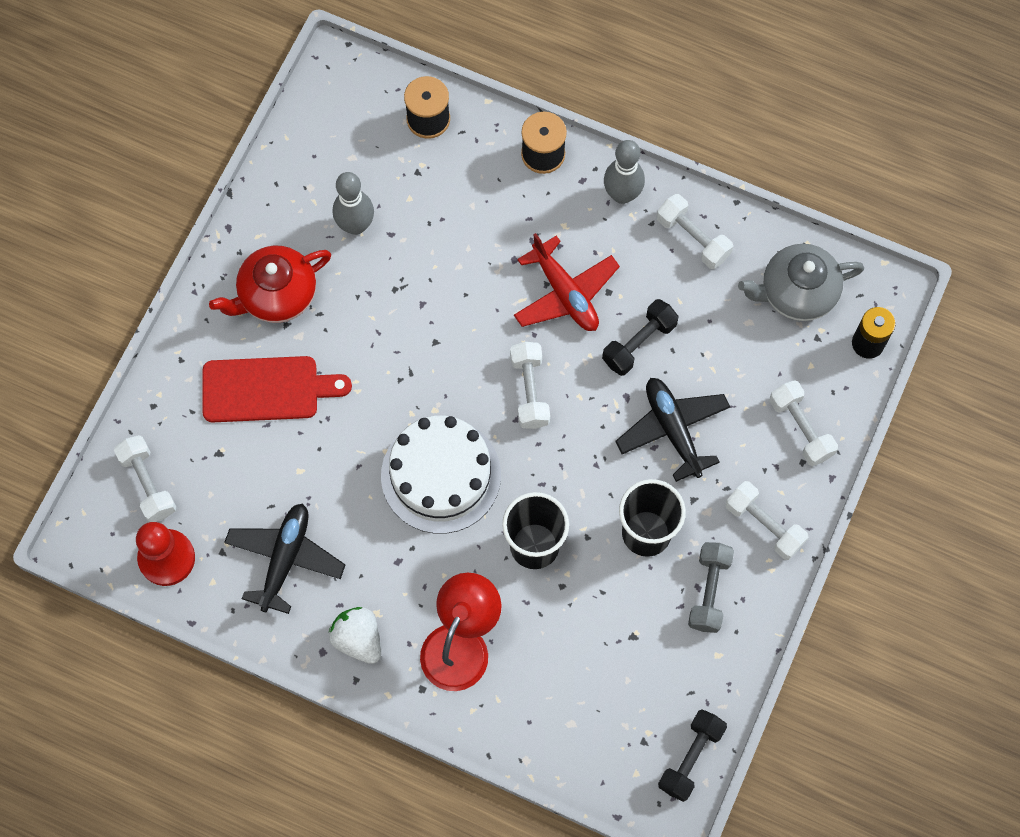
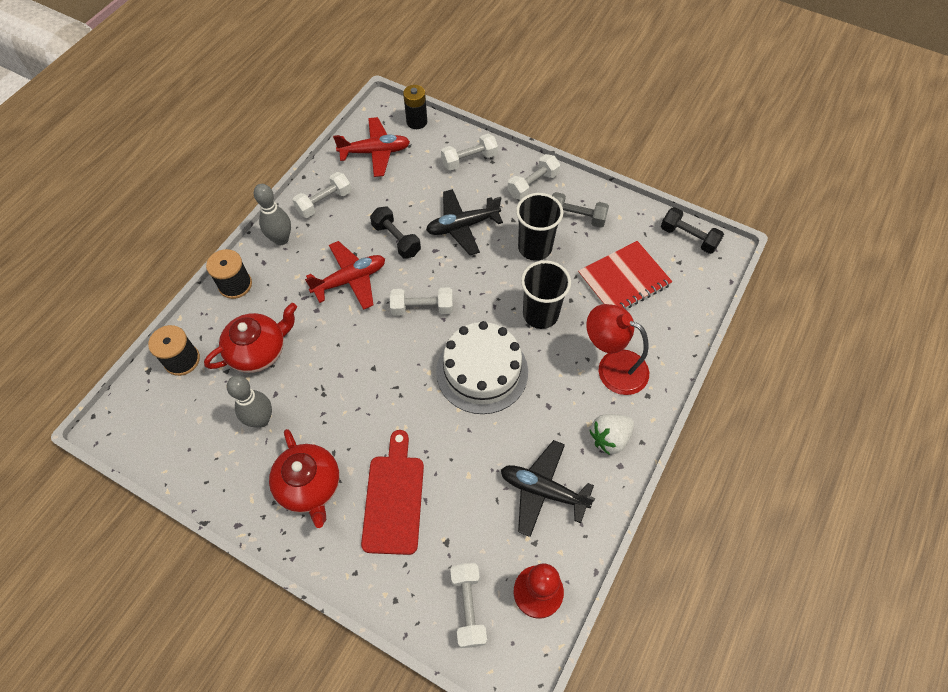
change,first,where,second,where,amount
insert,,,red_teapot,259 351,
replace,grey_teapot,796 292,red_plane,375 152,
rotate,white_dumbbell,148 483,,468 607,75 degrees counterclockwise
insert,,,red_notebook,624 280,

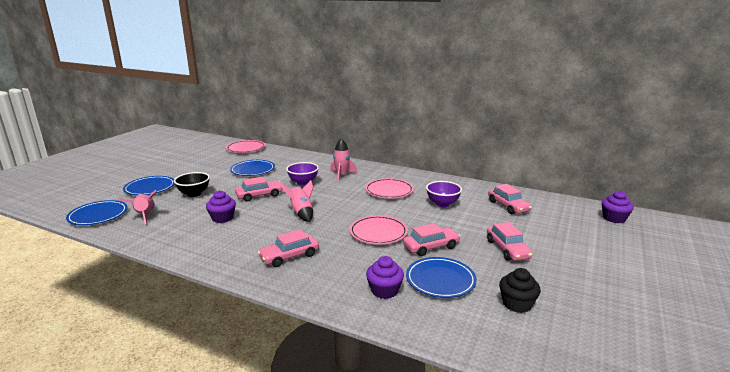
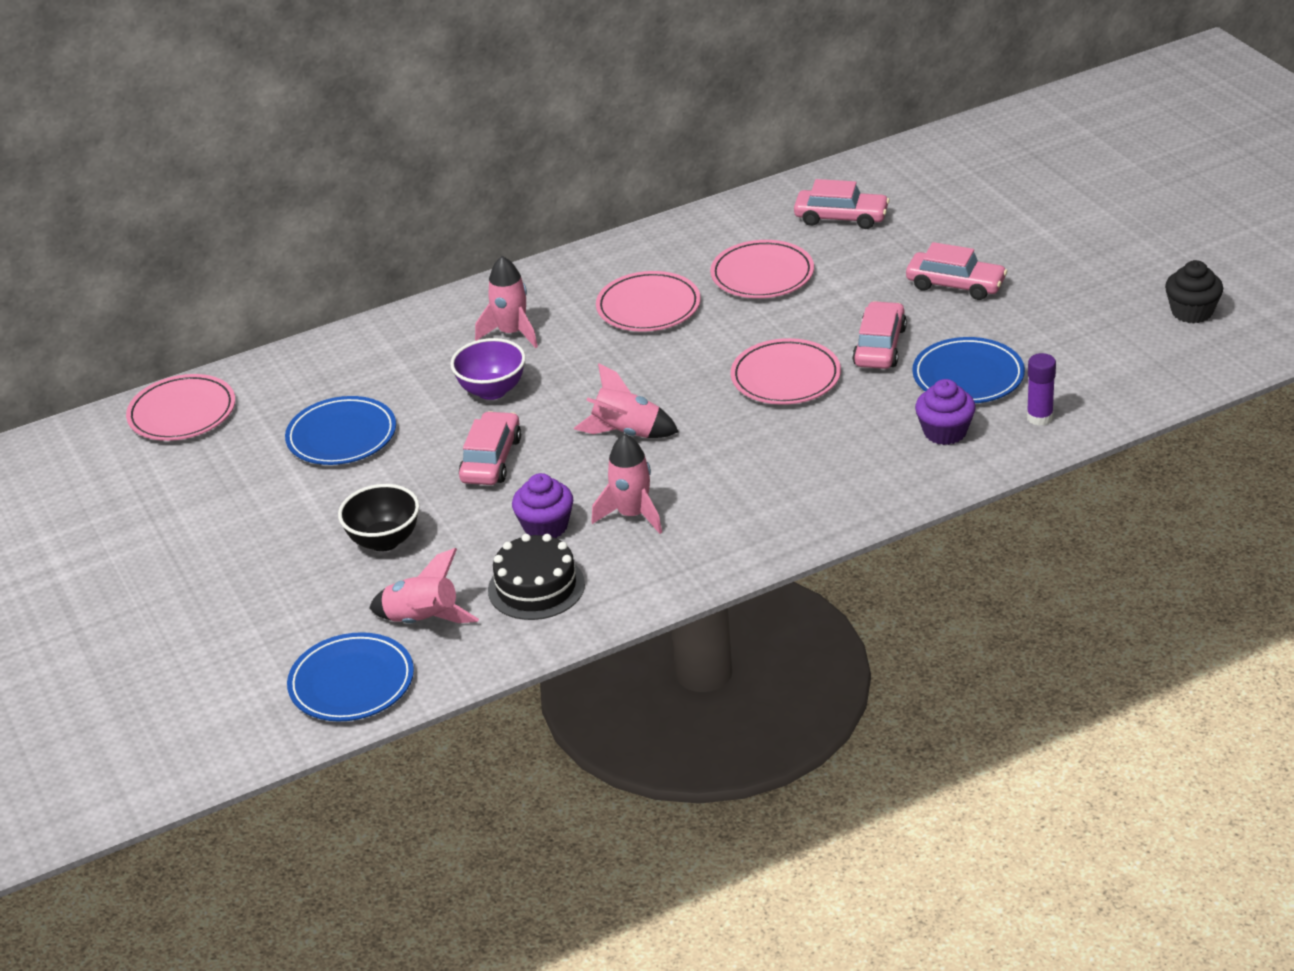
change,first,where,second,where,amount
insert,,,black_cake,536 587,
insert,,,pink_rocket,632 515,
replace,purple_bowl,442 204,pink_plate,762 275,
insert,,,purple_glue_stick,1039 417,
move,black_cupcake,517 304,,1192 312,
delete,blue_plate,150 188,,,
delete,pink_car,289 256,,,
delete,purple_cupcake,614 218,,,

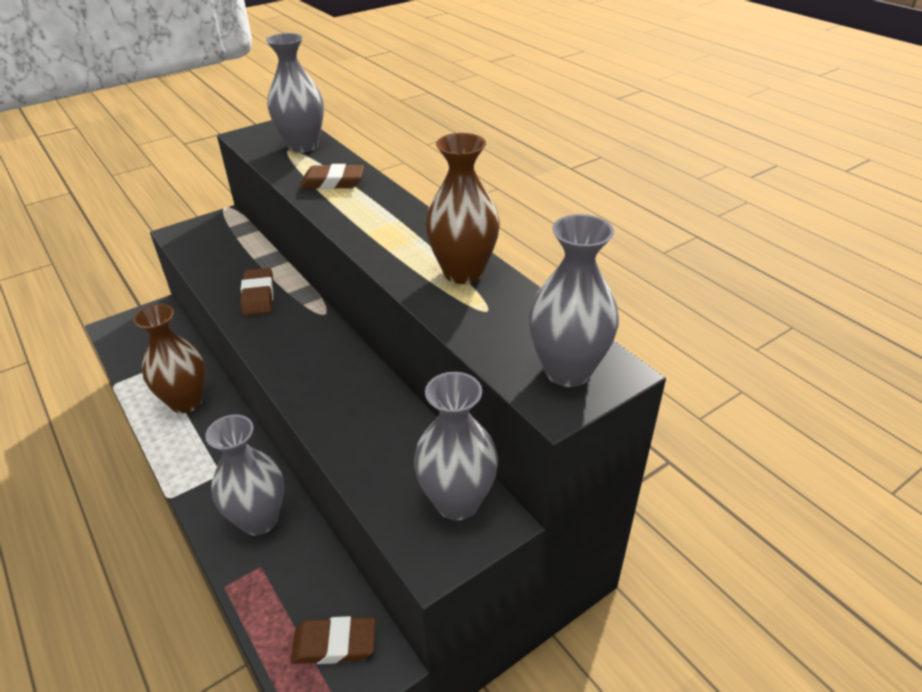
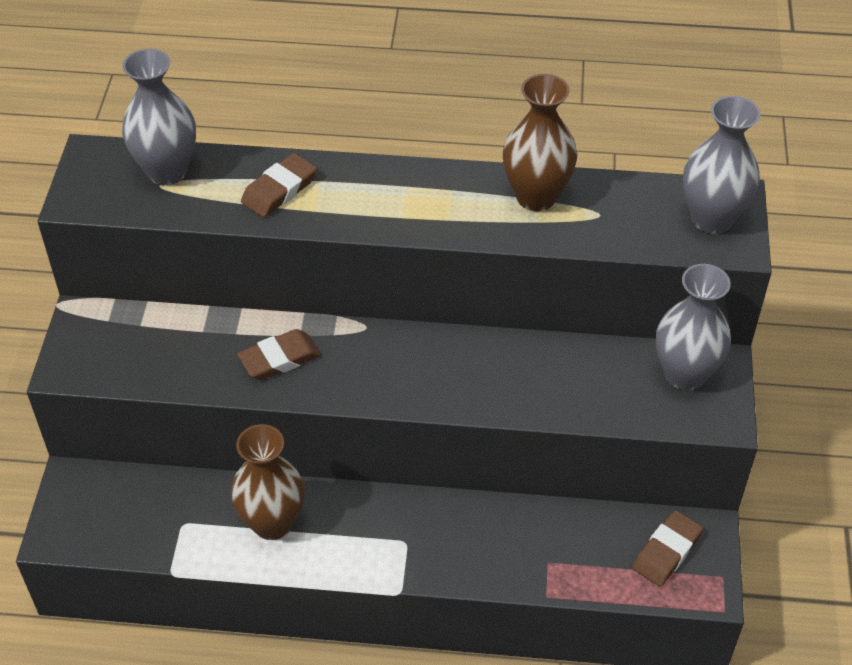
change,first,where,second,where,amount
rotate,brown_eraser,258 295,,279 359,60 degrees counterclockwise
delete,grey_vase,259 519,,,

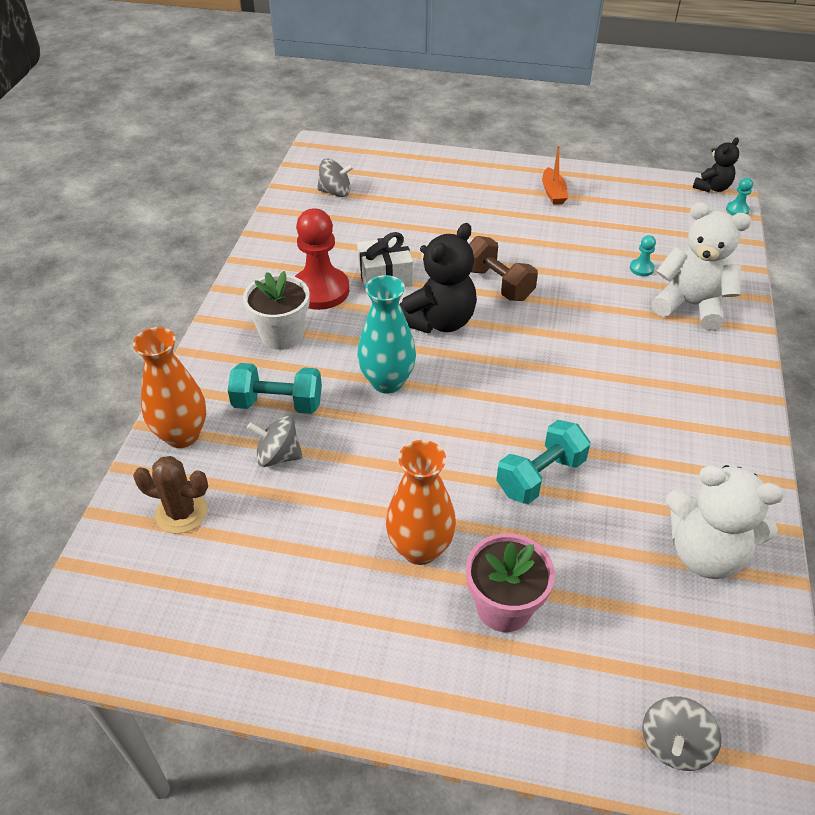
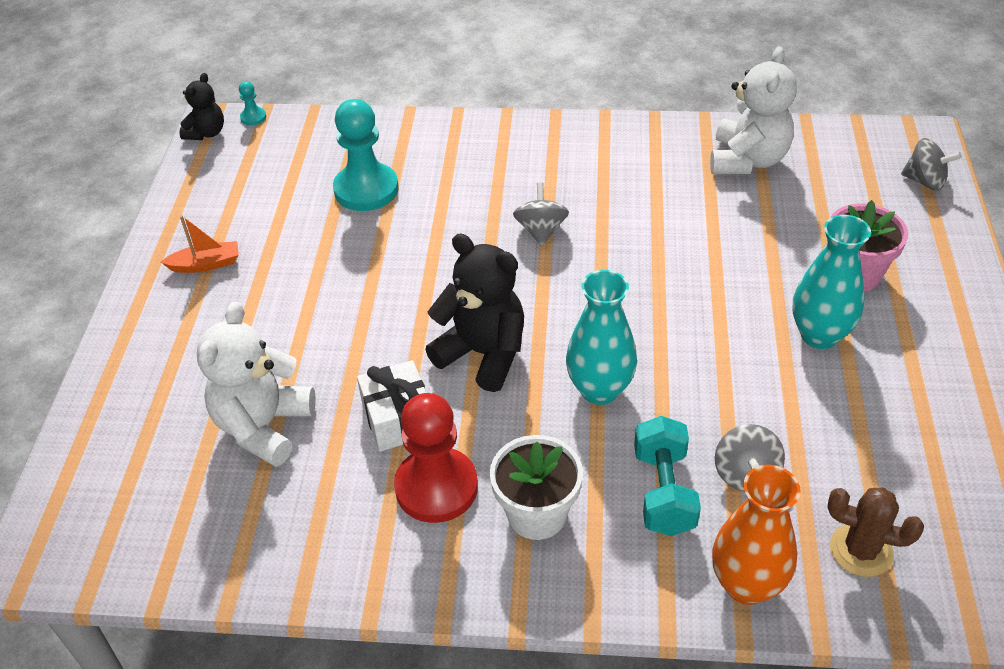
change,first,where,second,where,amount
rotate,black_teddy_bear,712 188,,206 133,75 degrees clockwise
move,white_teddy_bear,690 305,,263 426,
resize,turquoise_pawn,641 268,,366 189,x2.33
move,grey_spinning_top,335 192,,541 230,
recolor,orange_vase,420 549,turquoise_vase,819 335,
rotate,brown_cactus,181 512,,861 550,75 degrees counterclockwise
delete,brown_dumbbell,497 284,,,
delete,turquoise_dumbbell,540 476,,,

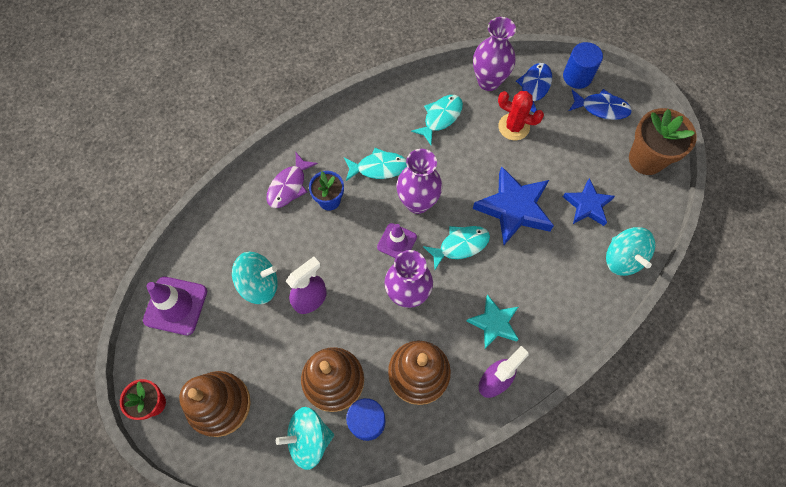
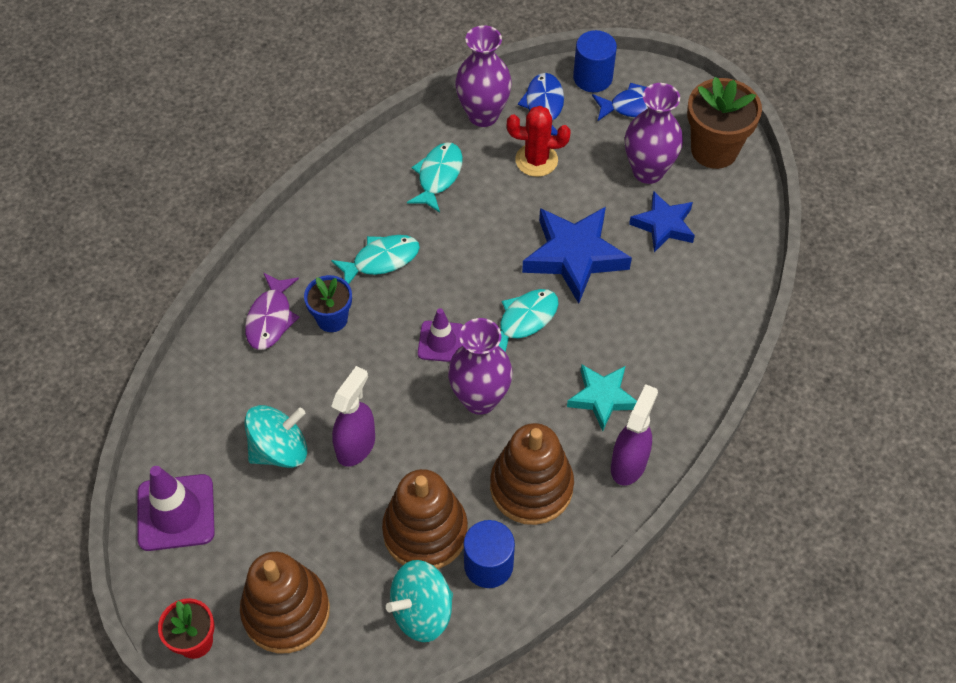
change,first,where,second,where,amount
move,purple_vase,417 202,,648 171,
delete,turquoise_spinning_top,622 258,,,

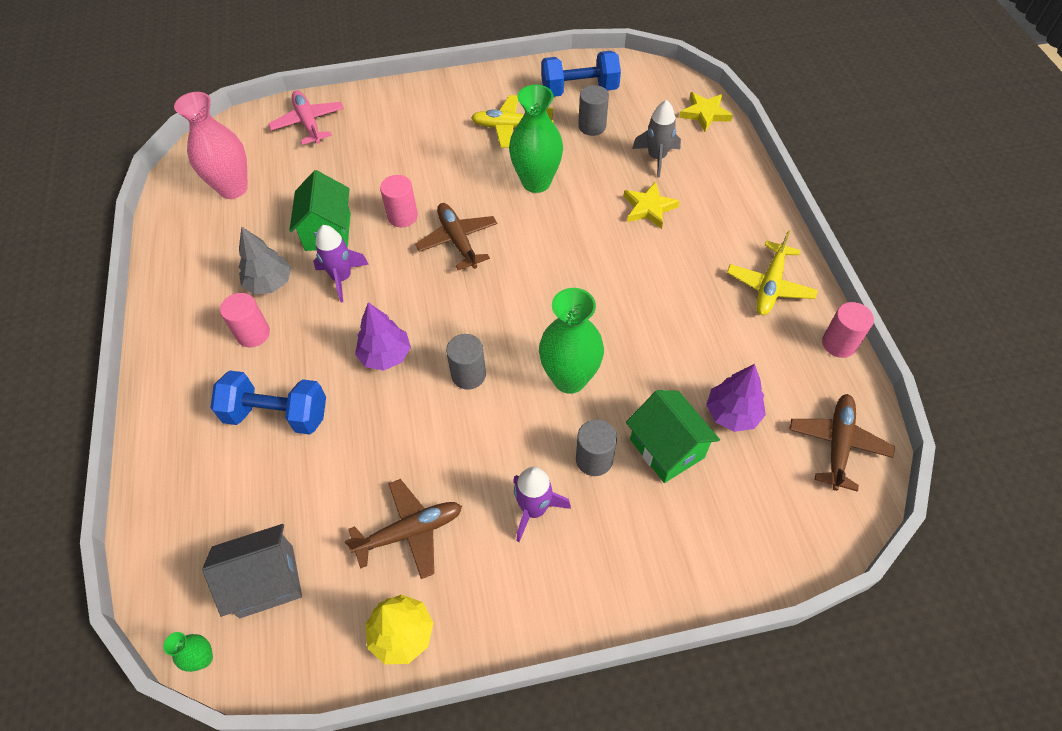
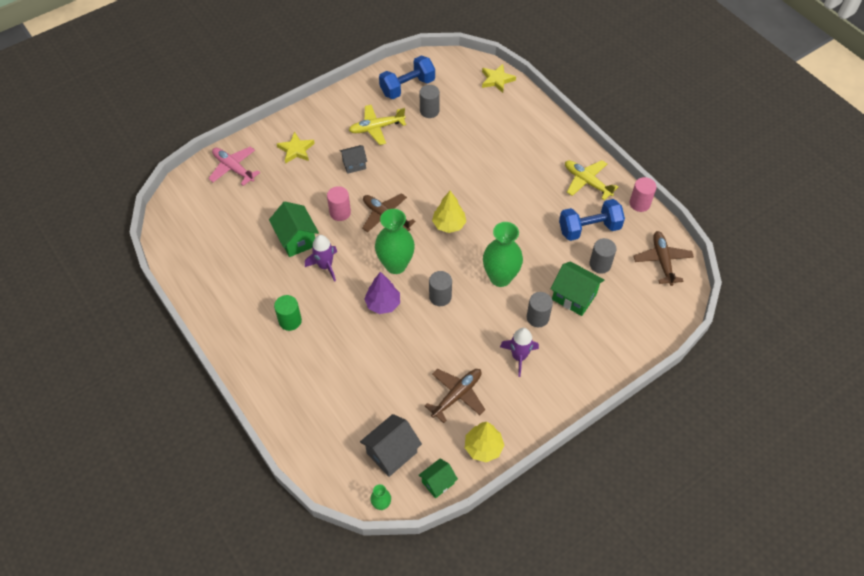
change,first,where,second,where,amount
recolor,pink_cylinder,253 334,green_cylinder,290 321,
move,yellow_star,649 208,,296 150,
insert,,,grey_house,354 165,
move,green_vase,536 182,,395 265,
insert,,,green_house,438 483,
insert,,,yellow_tree,449 225,
move,blue_dumbbell,277 414,,589 229,
rotate,yellow_plane,769 286,,587 182,135 degrees clockwise
replace,purple_tree,732 413,grey_cylinder,600 264,
delete,pink_vase,233 188,,,
delete,grey_tree,269 283,,,
delete,grey_rocket,656 157,,,

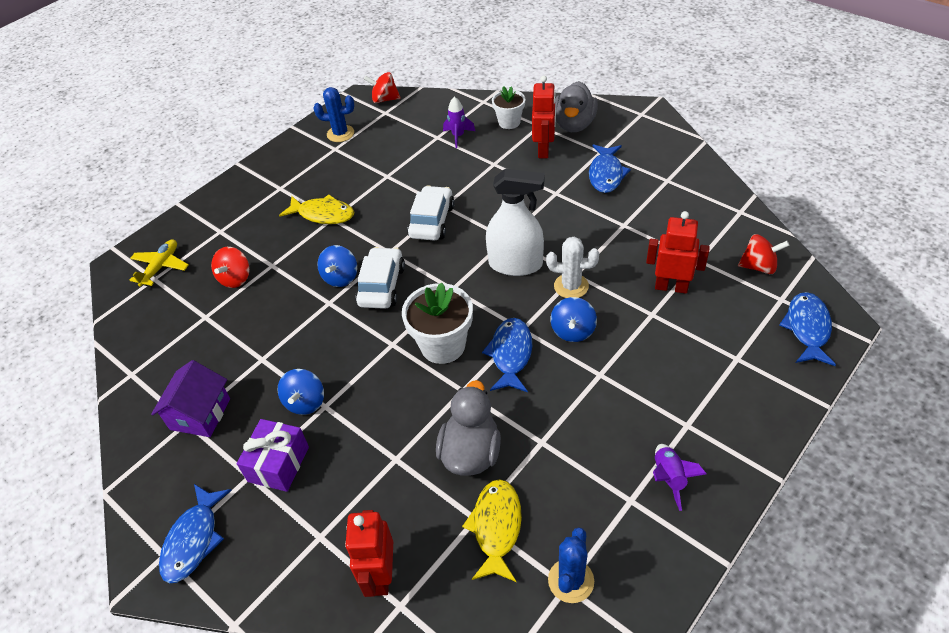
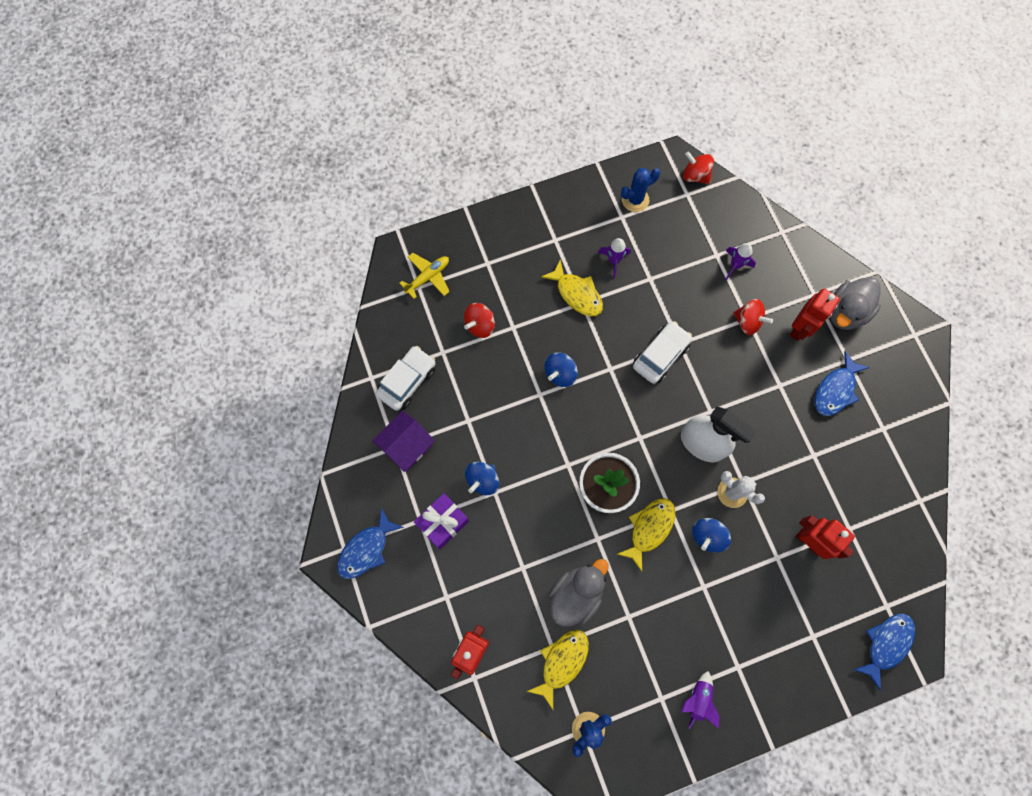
change,first,where,second,where,amount
move,white_car,382 286,,407 381,
insert,,,purple_rocket,613 261,
recolor,blue_fish,510 354,yellow_fish,649 529,
rotate,blue_cactus,340 134,,635 200,60 degrees counterclockwise
move,red_spinning_top,758 266,,747 322,
delete,white_flower_pot,509 122,,,

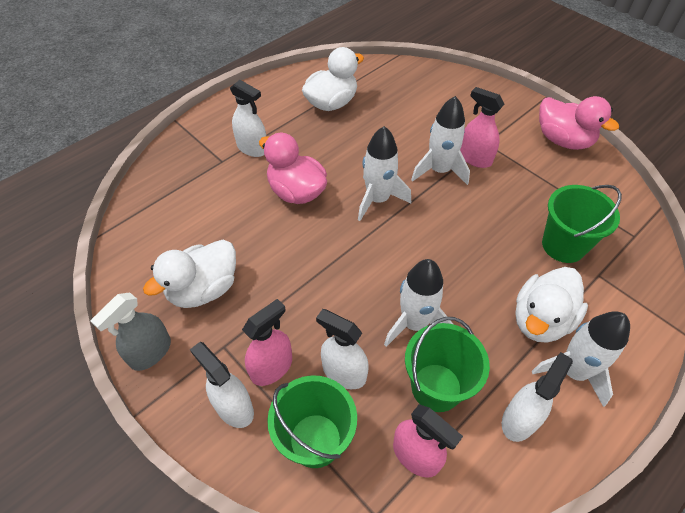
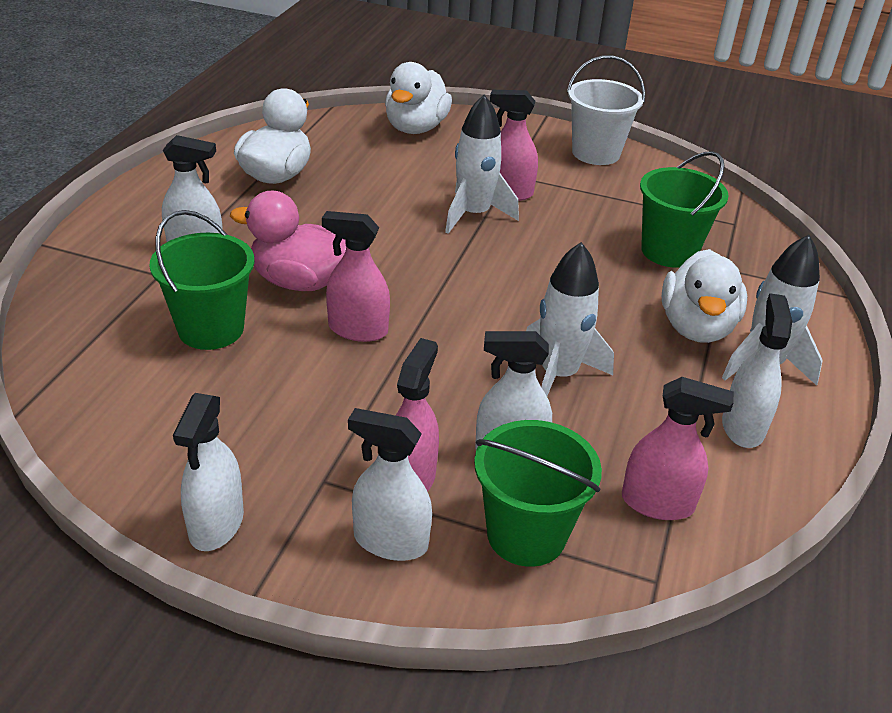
change,first,where,second,where,amount
move,green_bucket,436 387,,211 329,
recolor,grey_spray_bottle,151 352,white_spray_bottle,216 524,
insert,,,pink_spray_bottle,357 329,
move,white_duck,204 289,,416 128,
replace,pink_duck,563 140,white_bucket,596 153,
delete,white_rocket,378 199,,,

